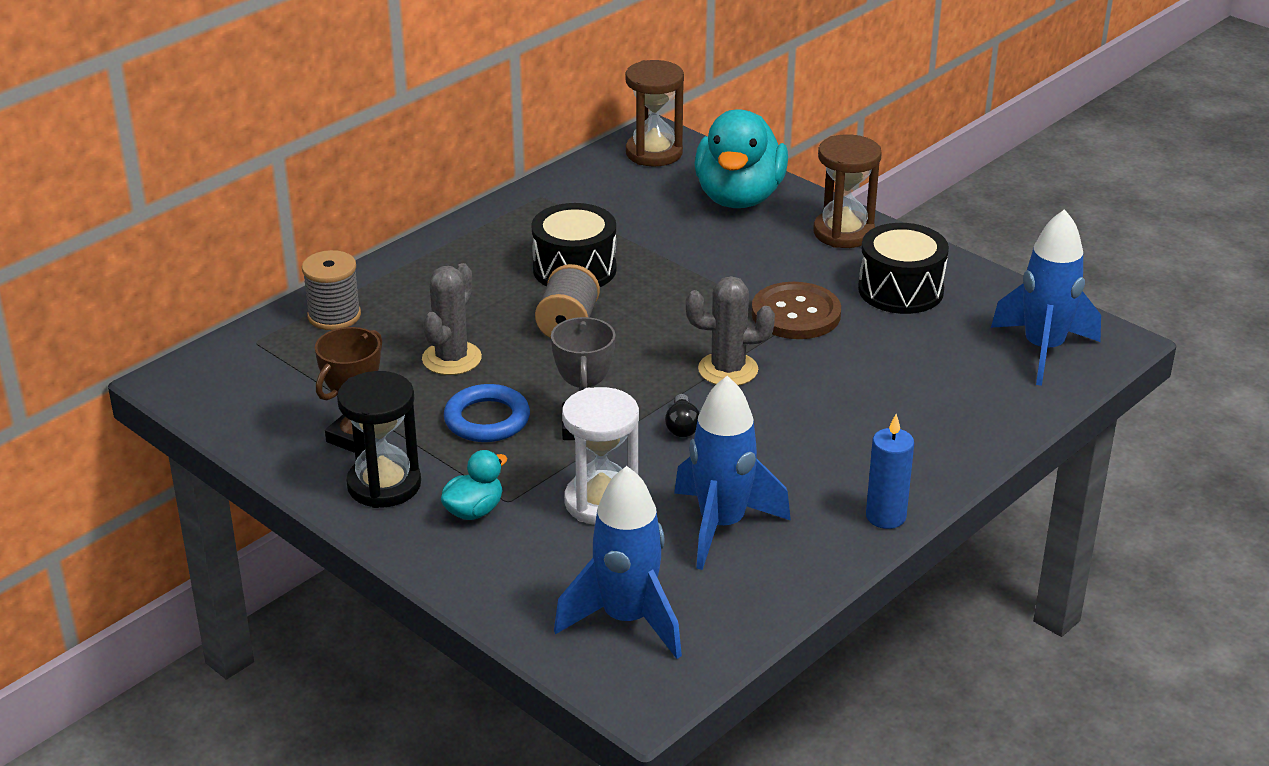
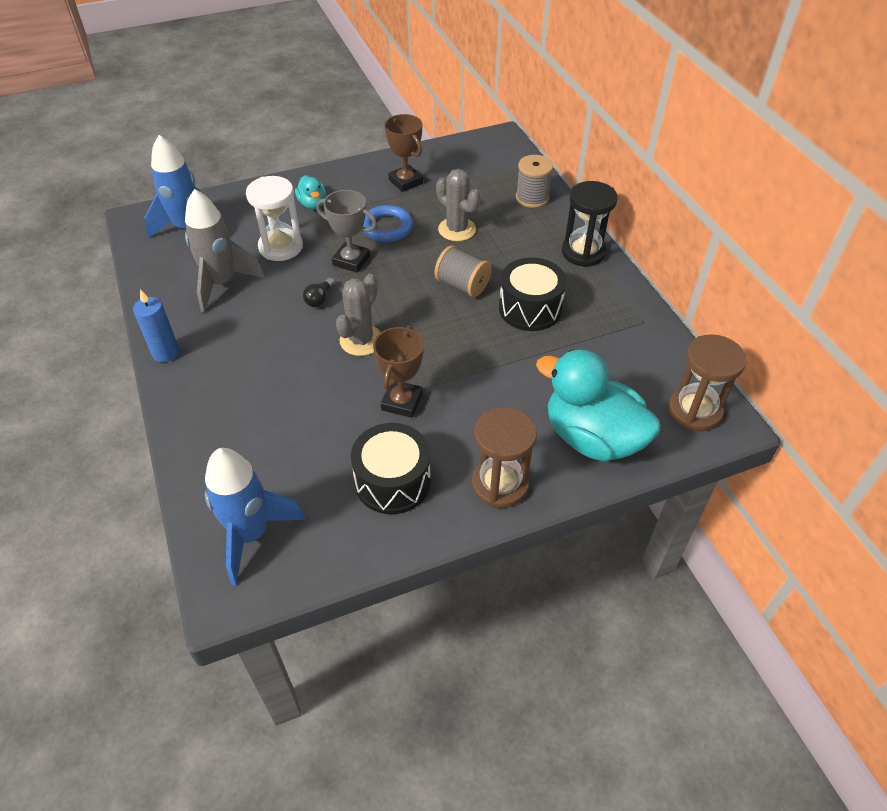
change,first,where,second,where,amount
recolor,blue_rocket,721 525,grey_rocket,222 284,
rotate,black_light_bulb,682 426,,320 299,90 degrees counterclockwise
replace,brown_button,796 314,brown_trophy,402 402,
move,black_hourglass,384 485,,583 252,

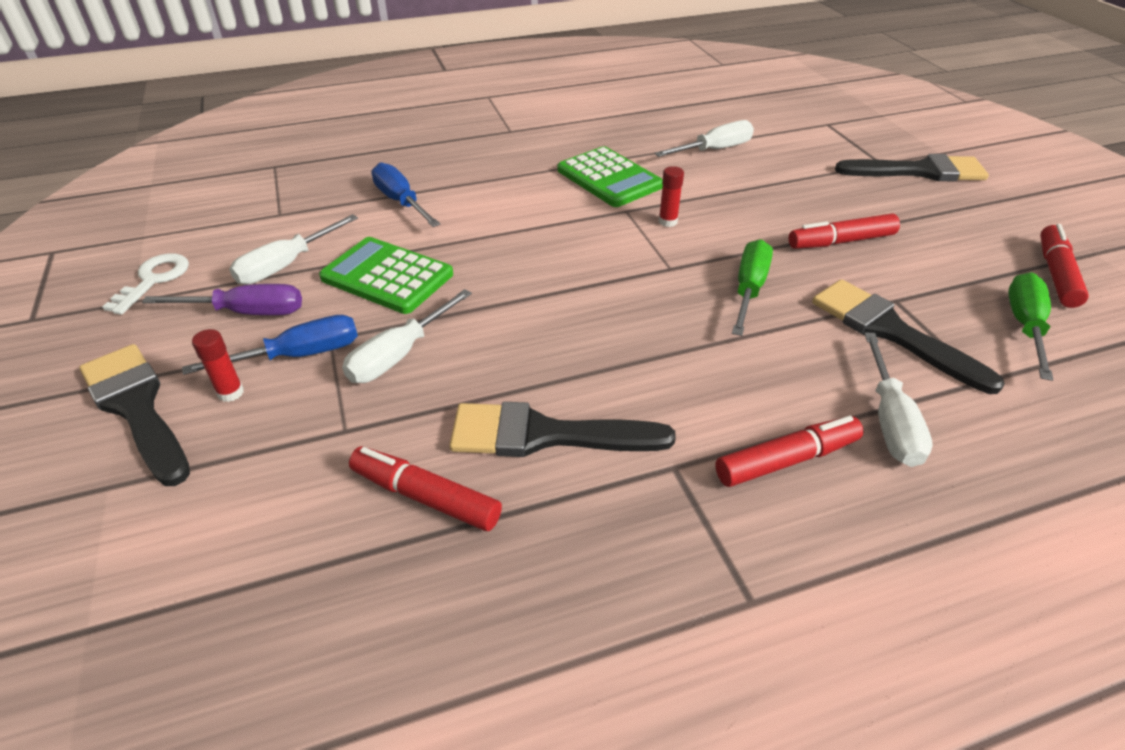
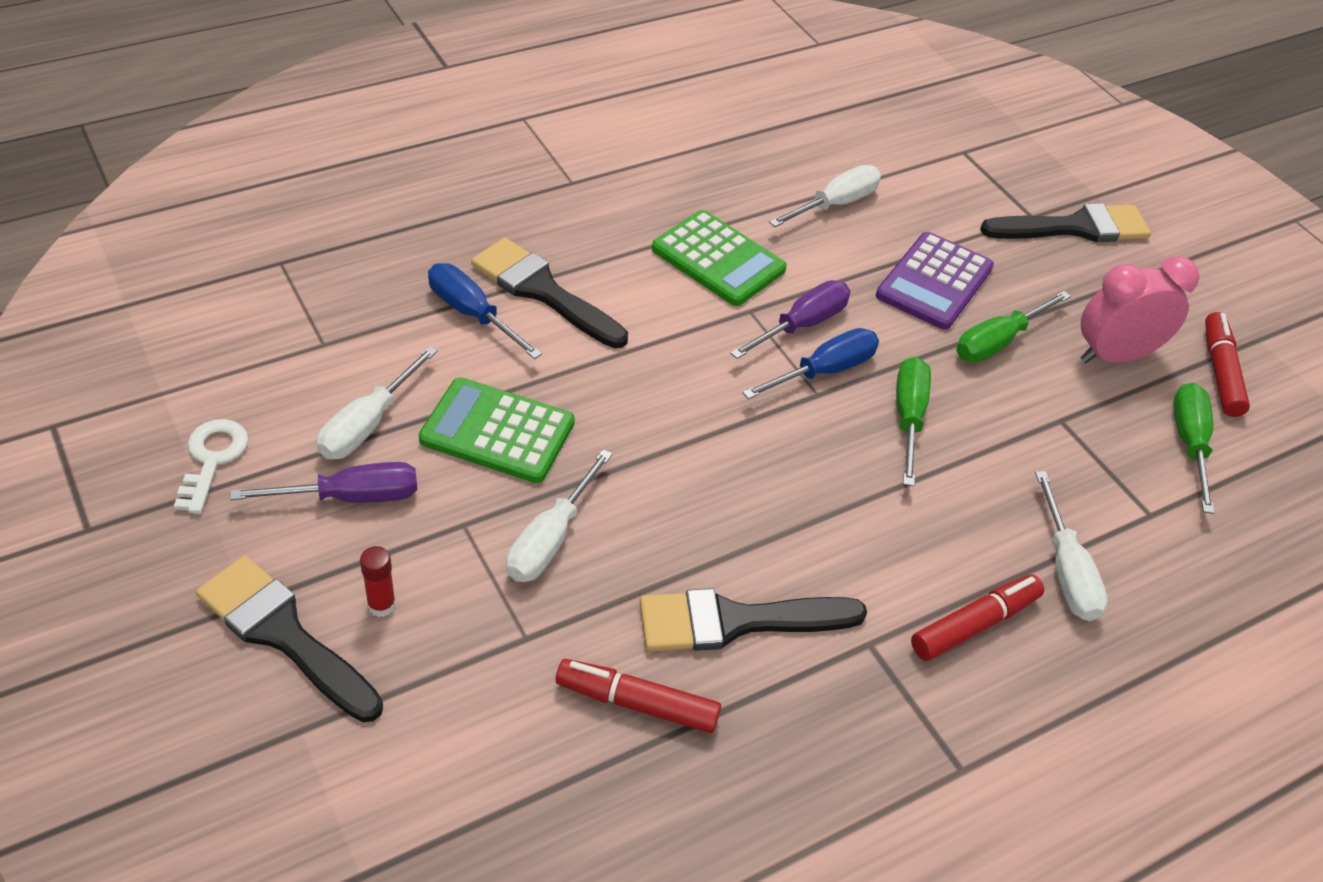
change,first,where,second,where,amount
move,black_brush,890 332,,542 291,
replace,red_glue_stick,667 221,purple_screwdriver,802 325,
move,blue_screwdriver,299 355,,824 371,
insert,,,purple_calculator,934 282,
replace,red_marker,841 241,green_screwdriver,998 342,
insert,,,pink_clock,1114 356,

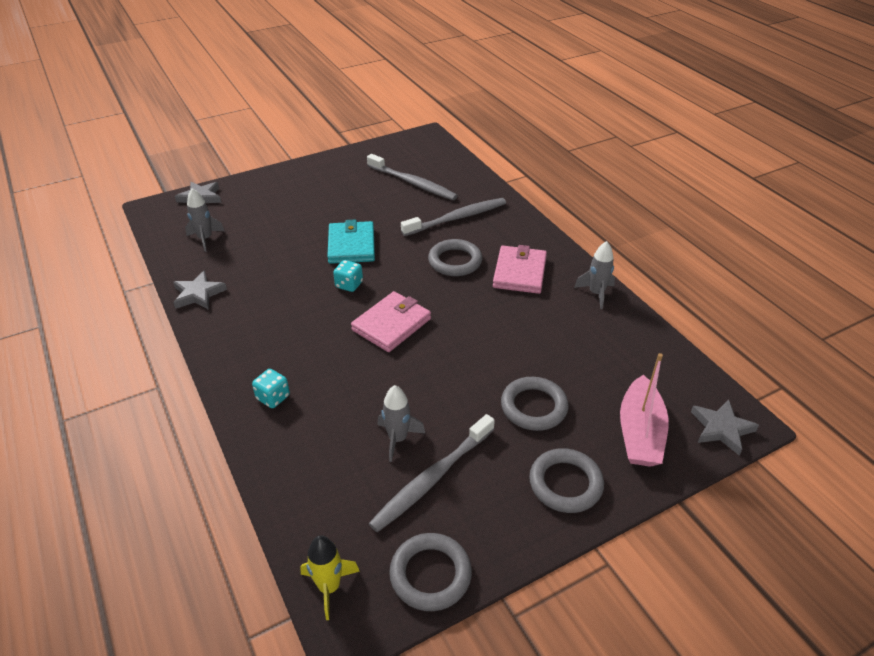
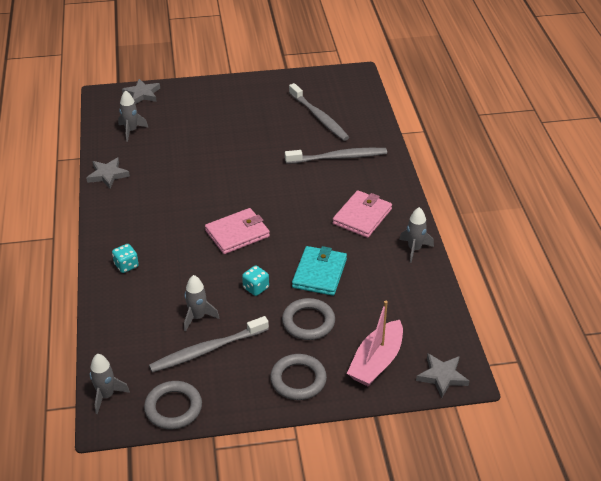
change,first,where,second,where,amount
recolor,yellow_rocket,329 587,grey_rocket,106 396,
move,turquoise_dice,349 285,,256 288,
move,turquoise_wallet,351 245,,319 273,
delete,grey_ring,455 261,,,

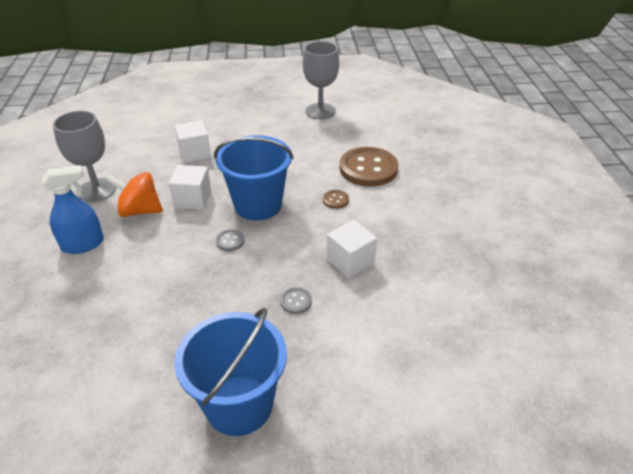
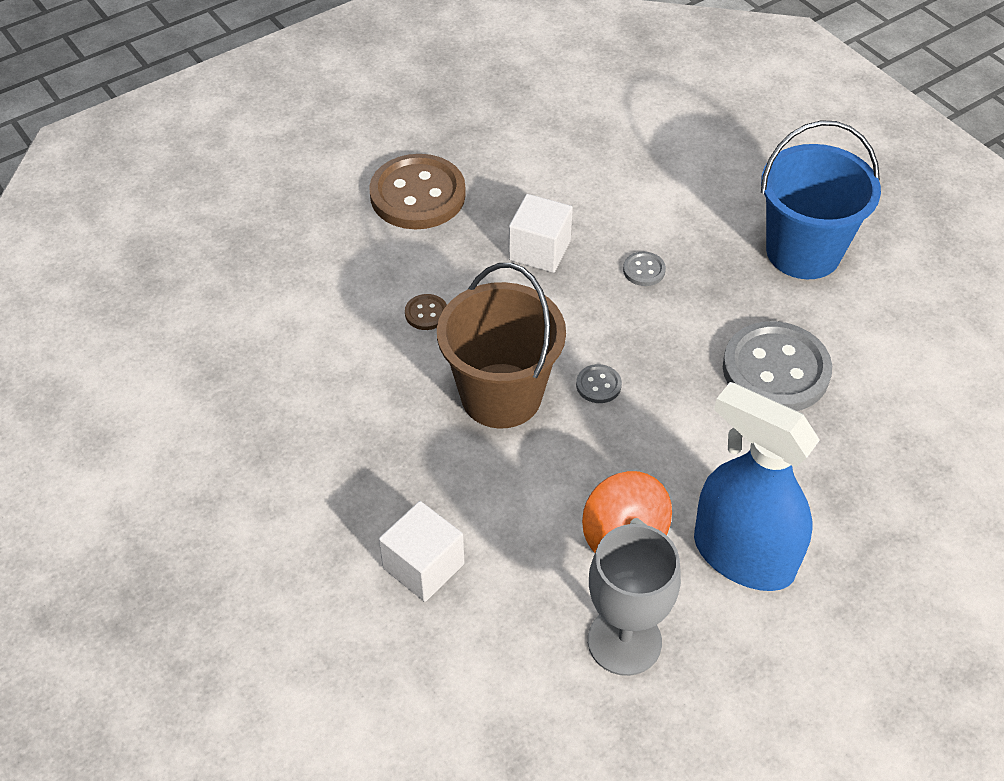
change,first,where,second,where,amount
move,brown_button,368 169,,417 195,
recolor,blue_bucket,258 205,brown_bucket,501 396,
resize,blue_spray_bottle,83 244,,743 556,x1.51
insert,,,grey_button,776 370,
delete,white_cube,193 199,,,
delete,grey_goblet,320 111,,,

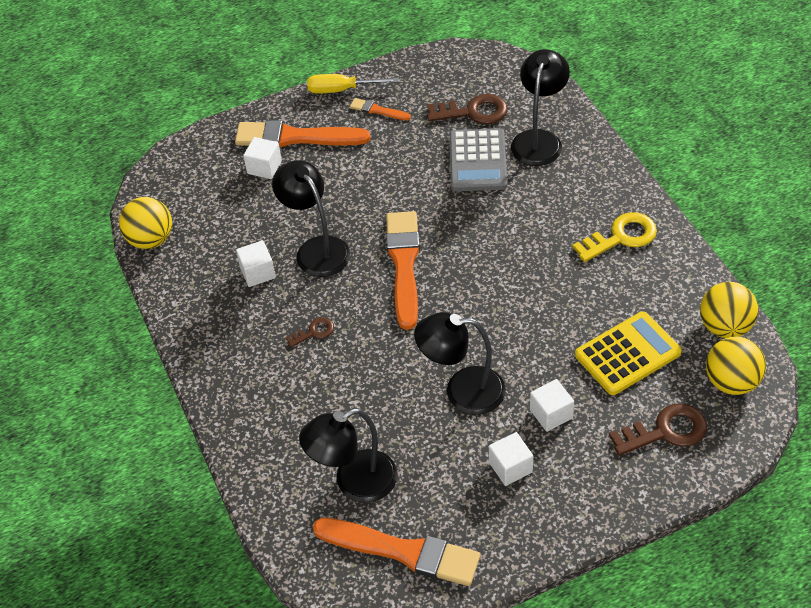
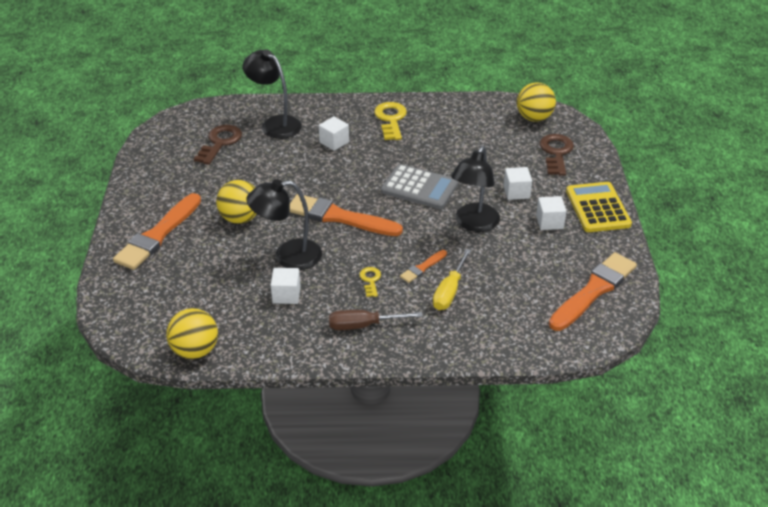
change,first,where,second,where,amount
move,yellow_ball,725 327,,240 218,
move,white_cube,264 167,,334 142,
insert,,,brown_screwdriver,363 325,
recolor,brown_key,314 332,yellow_key,370 280,
move,grey_calculator,478 161,,419 188,
move,orange_brush,377 110,,422 268,
move,yellow_screwdriver,341 90,,449 291,
move,yellow_calculator,627 354,,597 208,
delete,black_lamp,354 482,,,

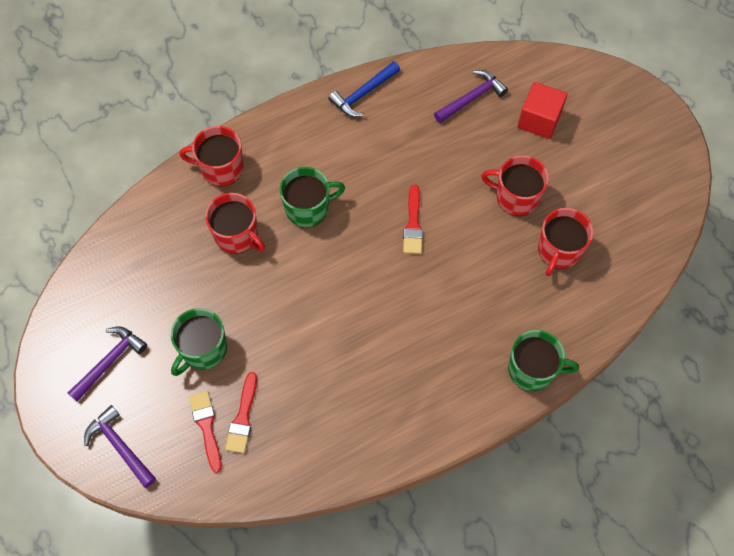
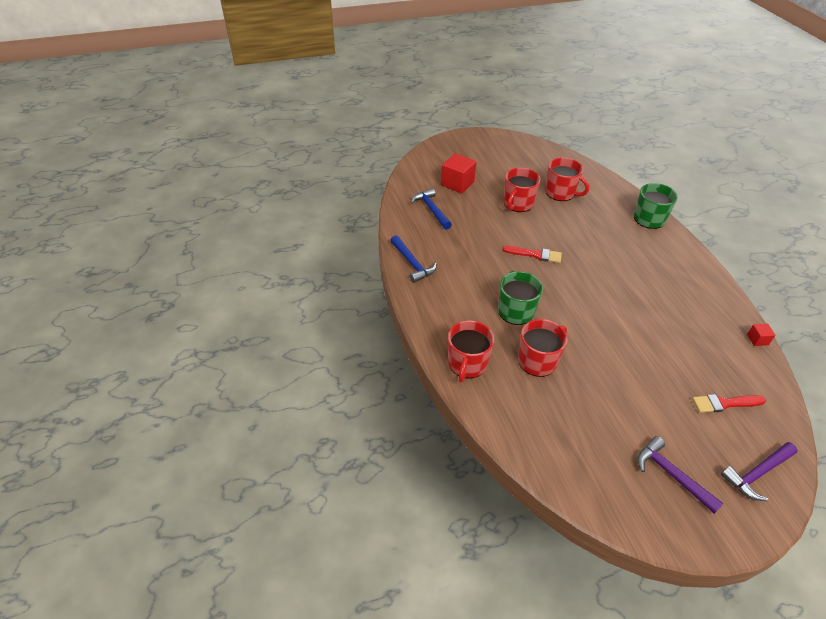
change,first,where,second,where,amount
recolor,purple_hammer,472 98,blue_hammer,431 209,
insert,,,red_cube,757 339,
delete,green_mug,203 349,,,
delete,red_brush,243 417,,,

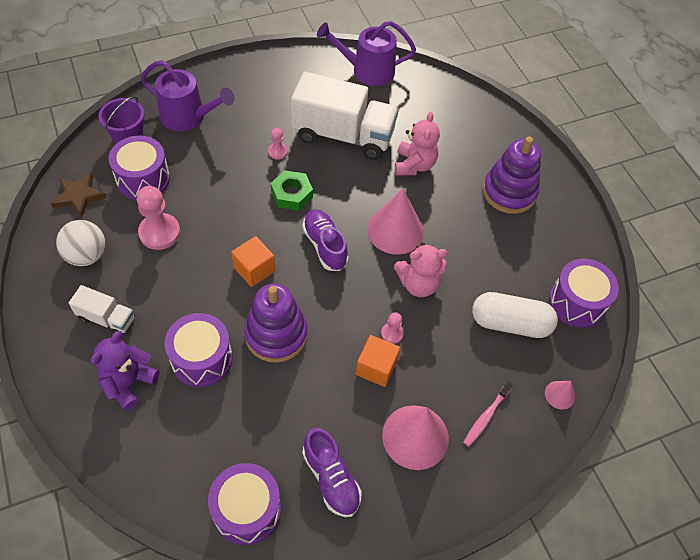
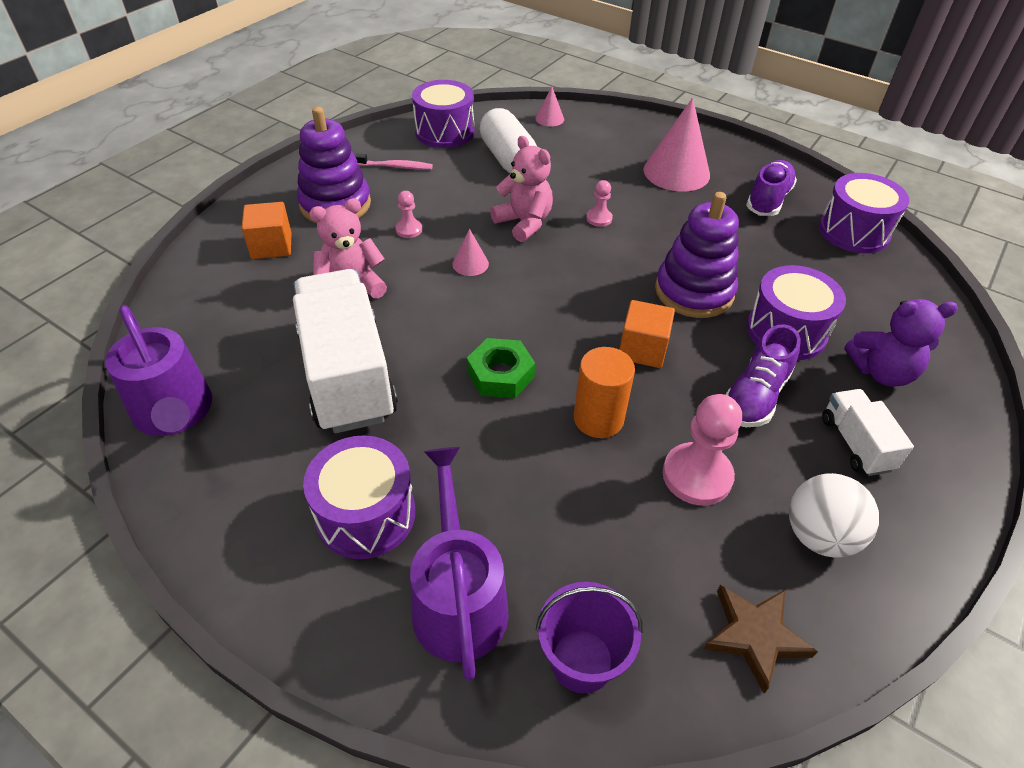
change,first,where,second,where,amount
move,orange_cube,376 368,,271 246,
move,purple_drum,143 179,,366 514,
move,pink_toothbrush,486 417,,394 167,
move,pink_pawn,277 152,,409 229,
resize,pink_cone,395 230,,470 264,x0.47
insert,,,orange_cylinder,598 419,
move,purple_shoe,325 246,,755 396,

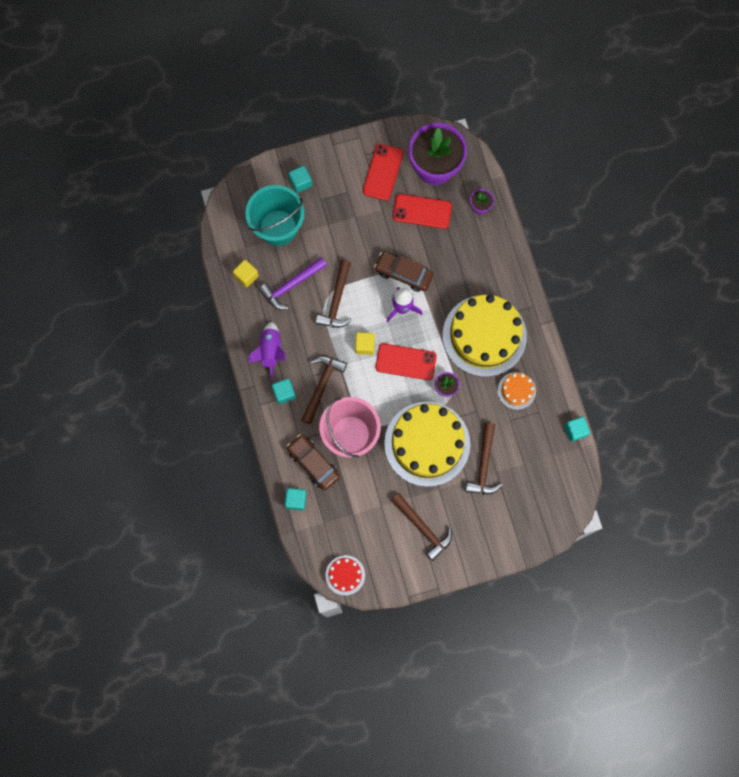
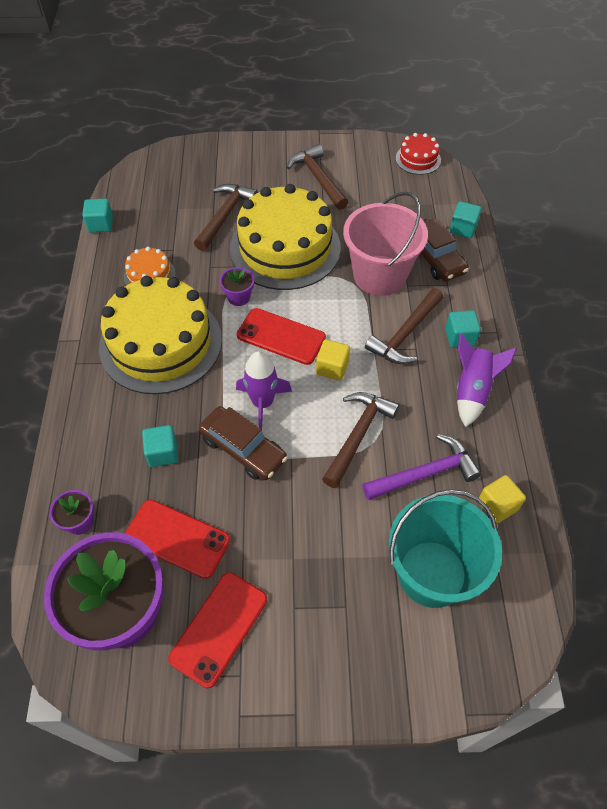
change,first,where,second,where,amount
move,turquoise_cube,300 182,,163 453,

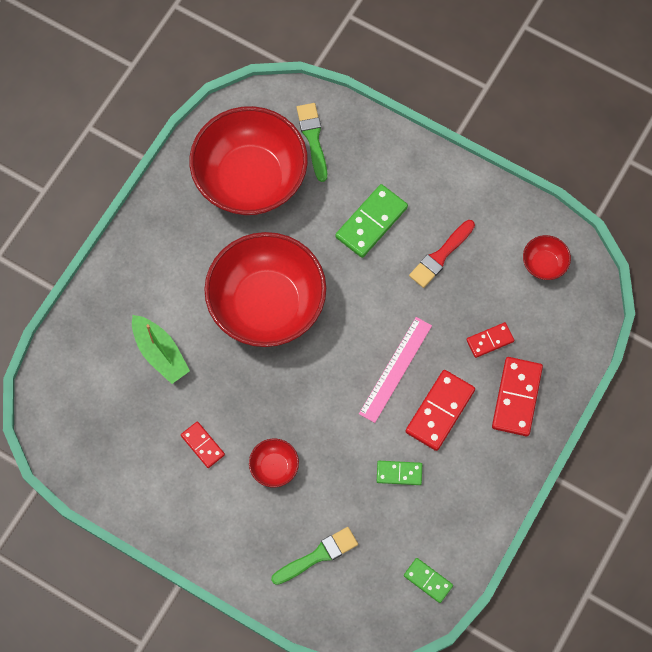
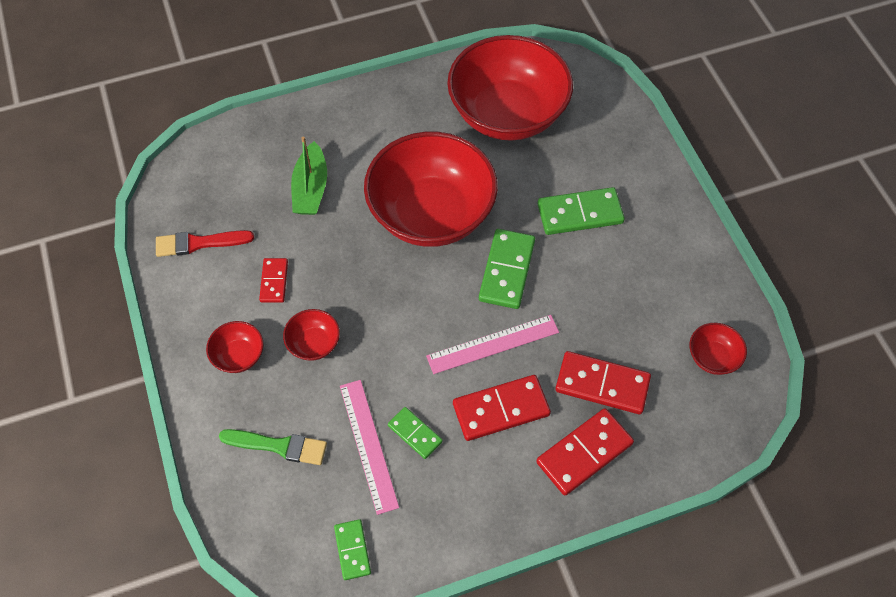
change,first,where,second,where,amount
move,red_brush,440 256,,199 243,
insert,,,red_bowl,239 355,
insert,,,pink_ruler,368 445,
insert,,,green_domino,507 271,
resize,red_domino,490 341,,602 385,x1.71
delete,green_brush,313 138,,,

